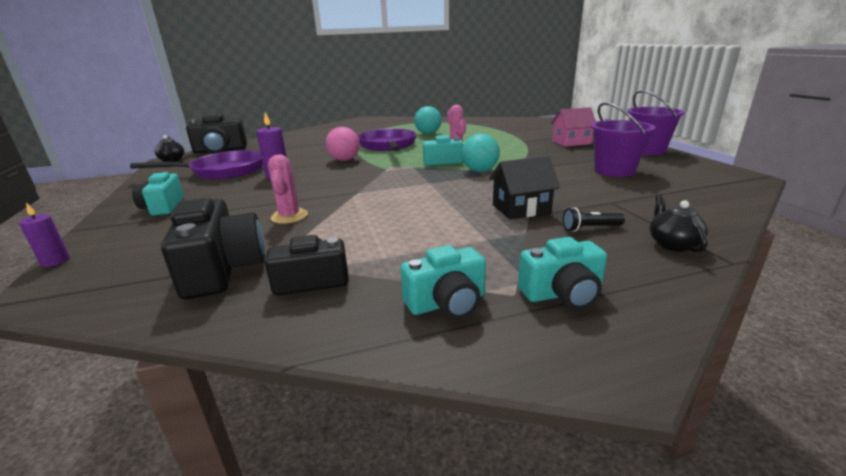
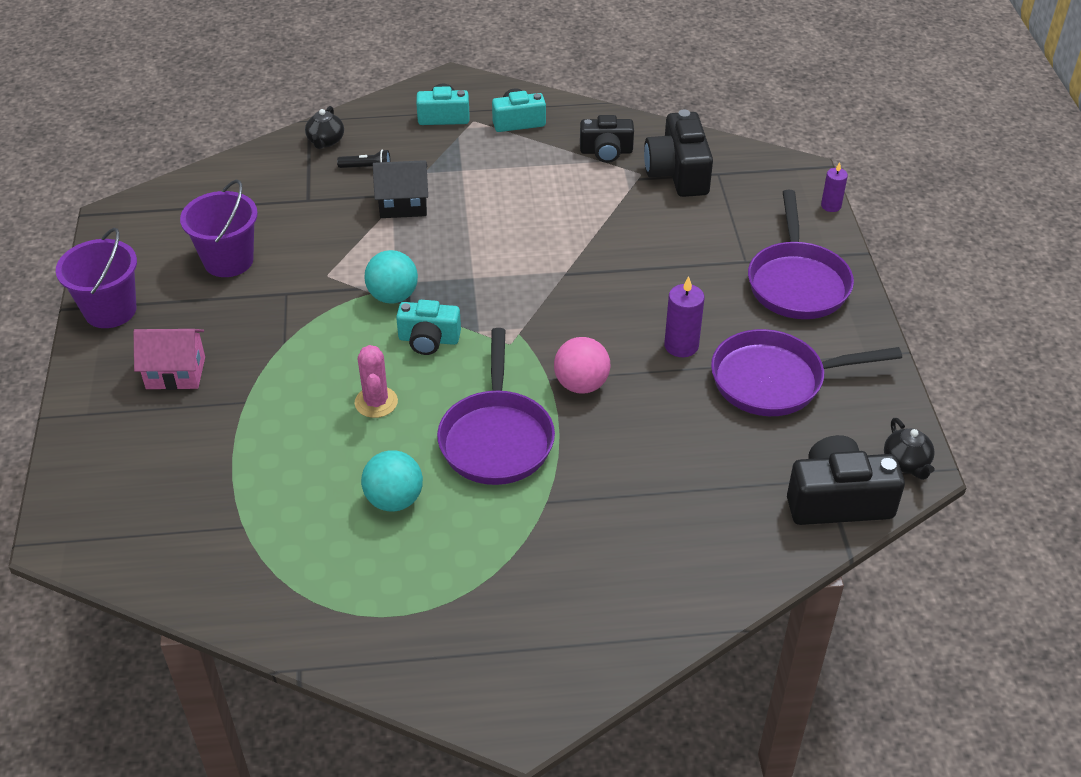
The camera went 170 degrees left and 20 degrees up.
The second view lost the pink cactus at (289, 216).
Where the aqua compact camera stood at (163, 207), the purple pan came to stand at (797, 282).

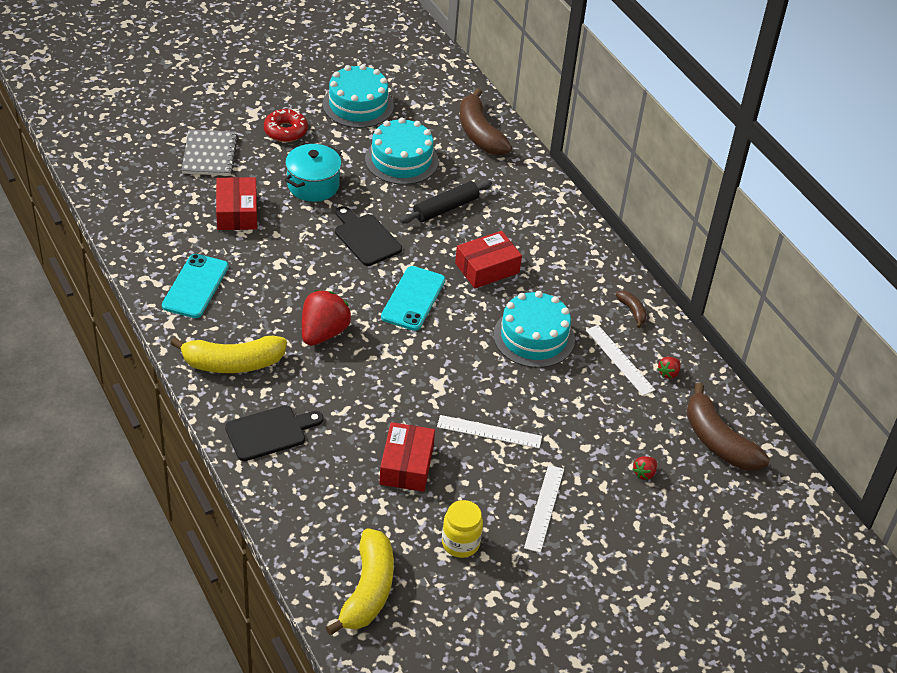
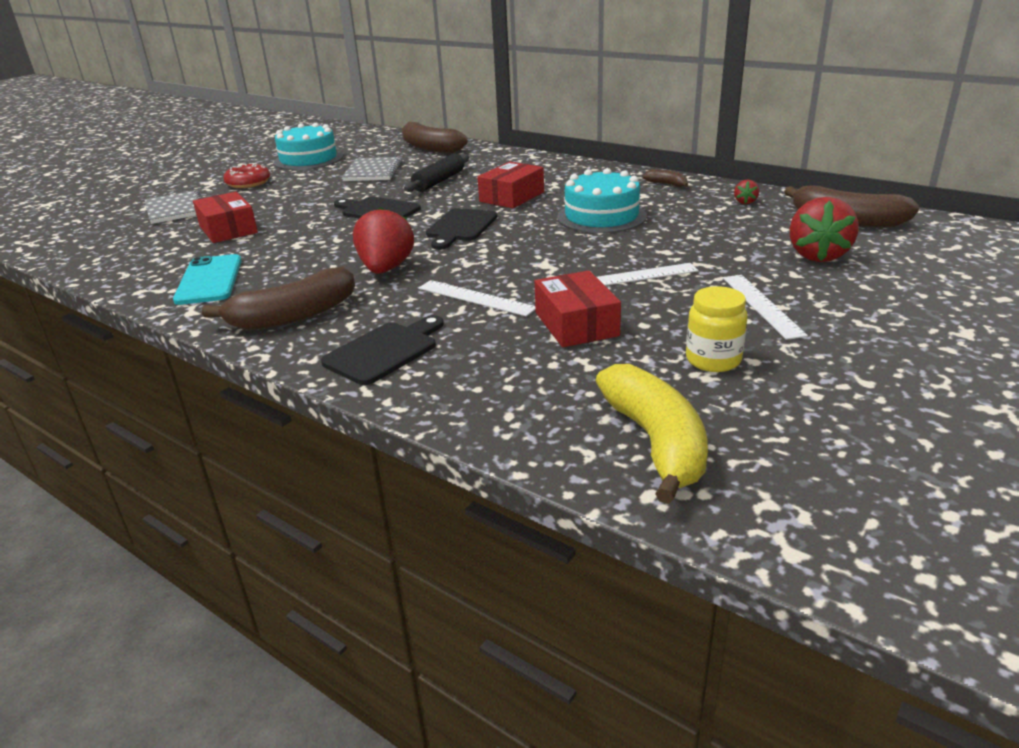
The camera went 20 degrees left and 15 degrees down.
The second view lost the aqua pot at (313, 185).
The pure white ruler ended up elsewhere, having gone from (620, 360) to (476, 298).
Where the aqua layer cake stood at (401, 160), the gray notepad came to stand at (373, 171).
Where the aqua phone stood at (413, 299), the jet-black bread board came to stand at (460, 227).
What was the golden banana at (233, 363) turned into the brown banana at (294, 316).
The size of the crimson strawberry at (644, 473) changed by a factor of 2.21.

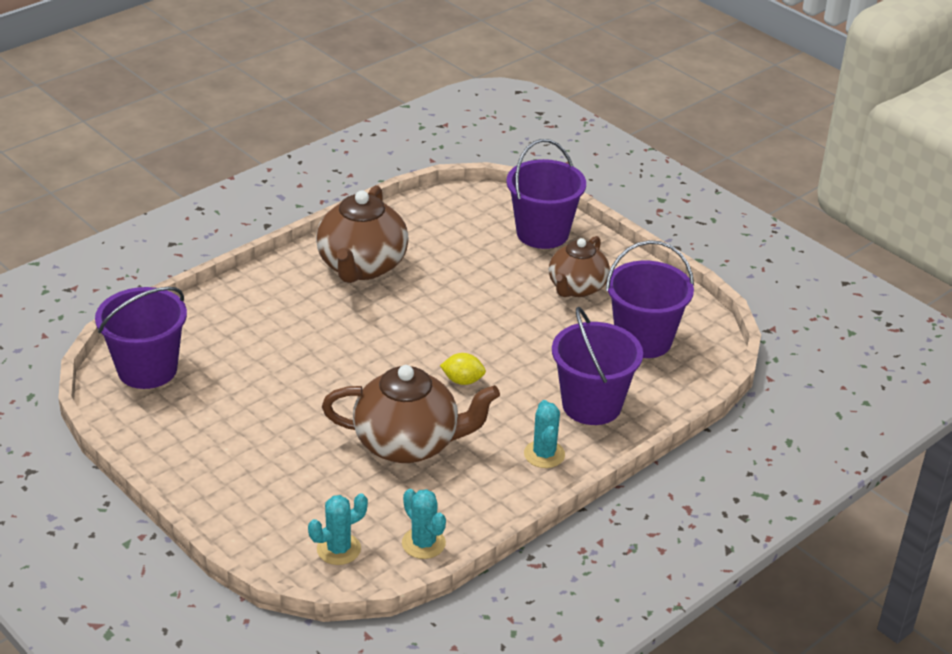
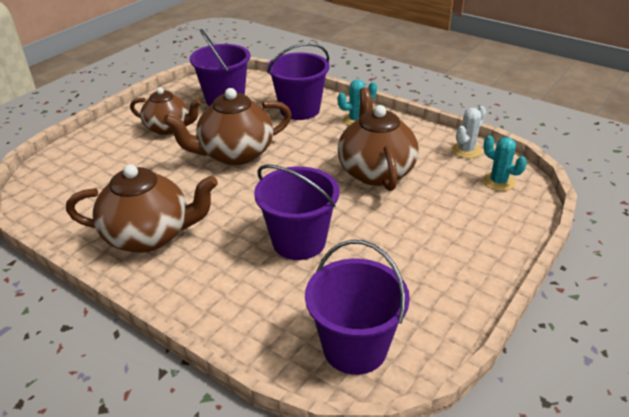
The camera went 100 degrees left and 0 degrees up.
The second view lost the golden lemon at (462, 381).
The second view gained the brown tea pot at (235, 154).
The purple bucket ended up elsewhere, having gone from (542, 233) to (299, 241).
What was the aqua cactus at (423, 543) turned into the pure white cactus at (466, 150).

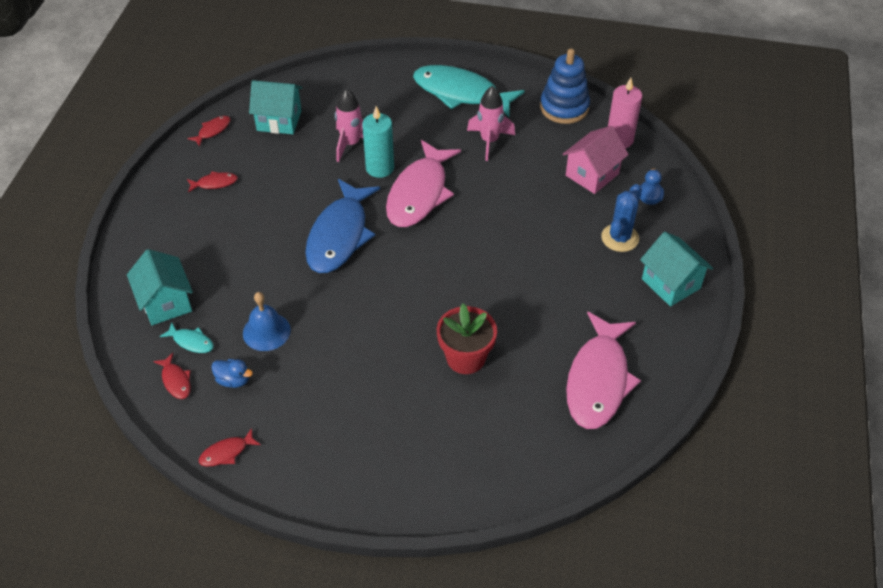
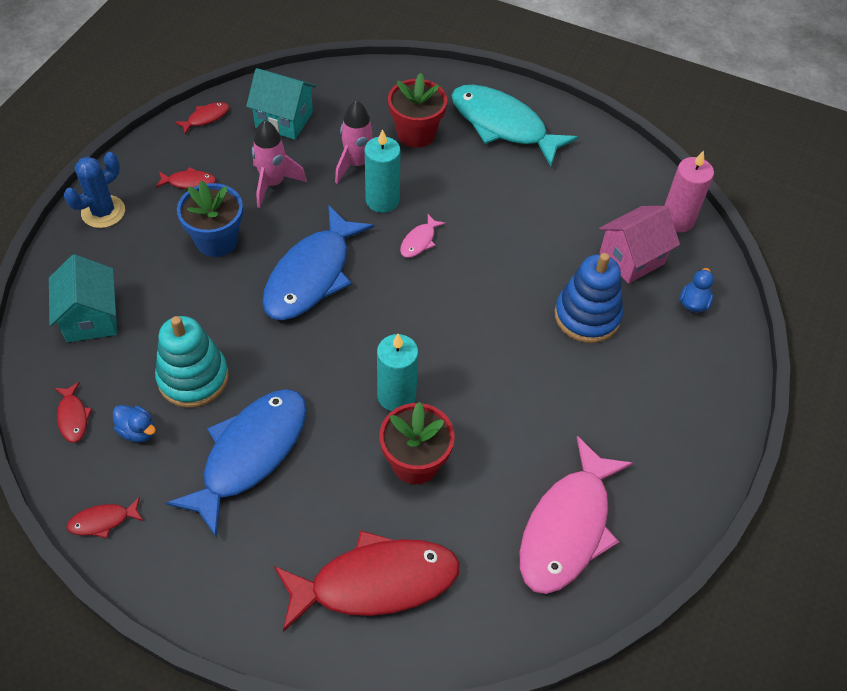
The camera went 10 degrees right and 5 degrees up.
The second view lost the aqua fish at (191, 342).
The second view lost the aqua house at (671, 283).
The second view gained the cobalt fish at (250, 454).
The second view gained the cobalt potted plant at (217, 240).
The second view gained the crimson fish at (375, 582).
The second view gained the aqua wax candle at (396, 396).
The second view gained the crimson potted plant at (416, 133).
The pink rocket ended up elsewhere, having gone from (489, 141) to (273, 184).
The cobalt stacking rings ended up elsewhere, having gone from (564, 107) to (587, 316).
The cobalt cactus ended up elsewhere, having gone from (620, 238) to (103, 212).
Where the cobalt hand bell stood at (266, 331), the aqua stacking rings came to stand at (193, 378).
The size of the pink fish at (419, 193) changed by a factor of 0.42.

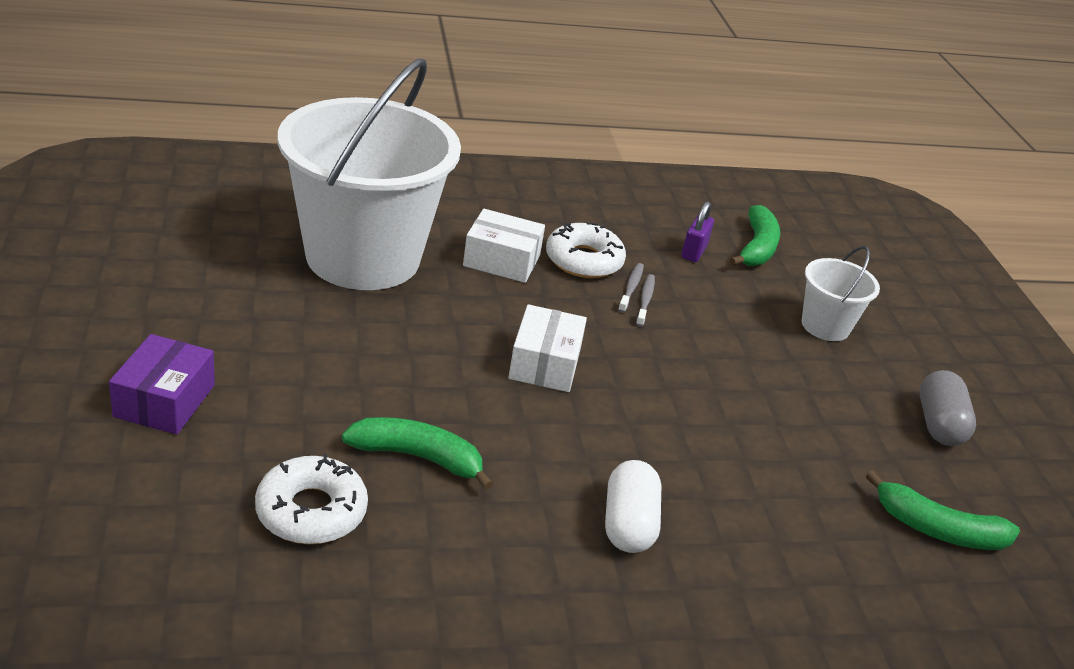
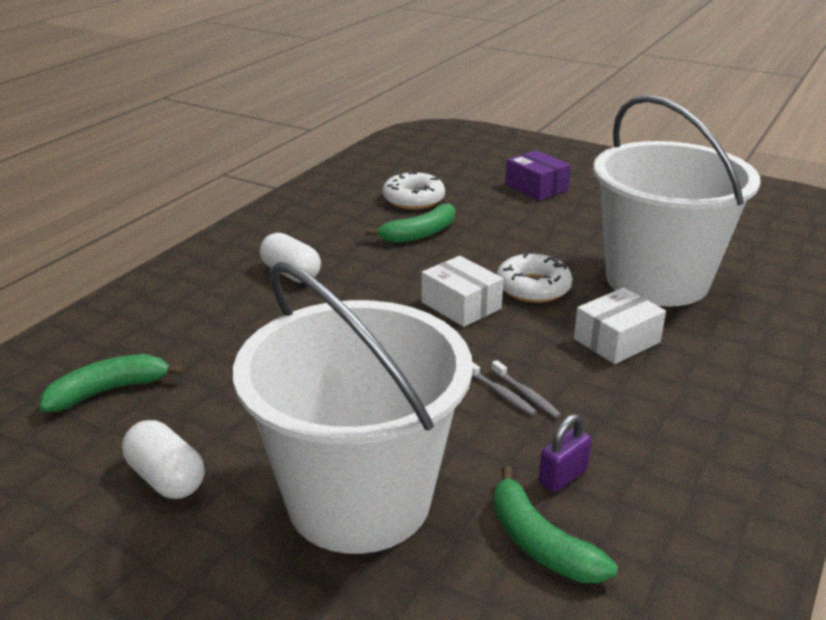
The camera went 135 degrees right and 5 degrees down.
The pure white donut ended up elsewhere, having gone from (584, 260) to (533, 287).
What was the gray capsule at (939, 424) turned into the pure white capsule at (166, 478).
The purple lock at (694, 252) ended up facing another way, 75 degrees clockwise from before.
The size of the pure white bucket at (825, 326) changed by a factor of 2.28.

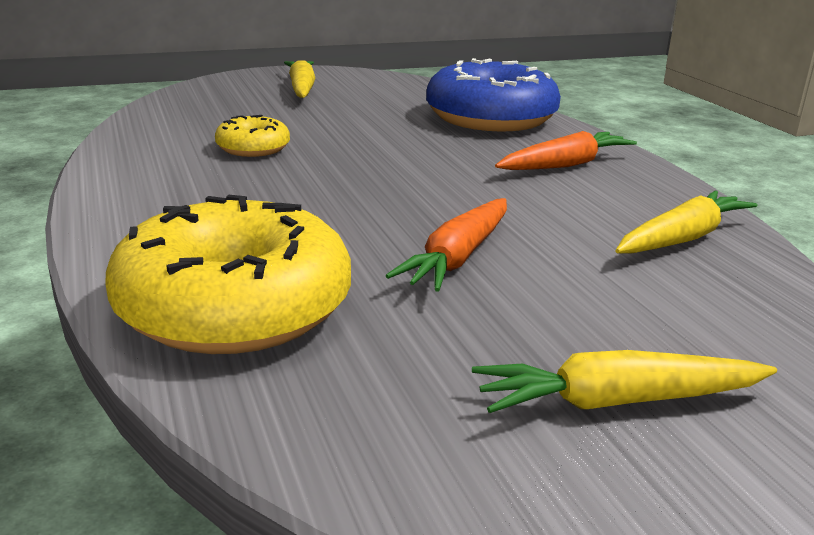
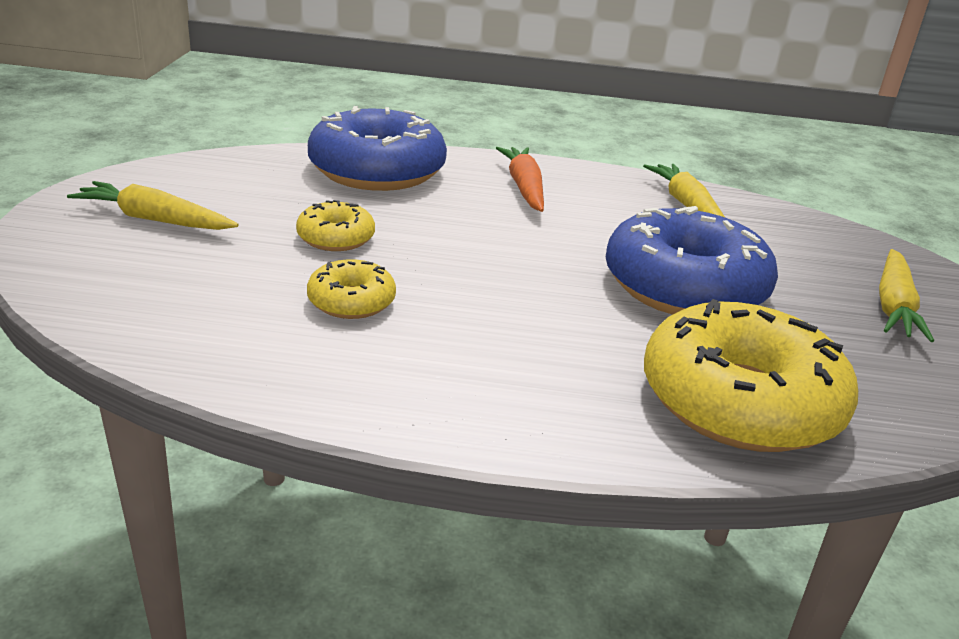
The camera went 65 degrees left and 5 degrees up.
The second view gained the golden donut at (336, 238).
Where the bright orange toy carrot stood at (457, 257), the cobalt donut came to stand at (684, 287).

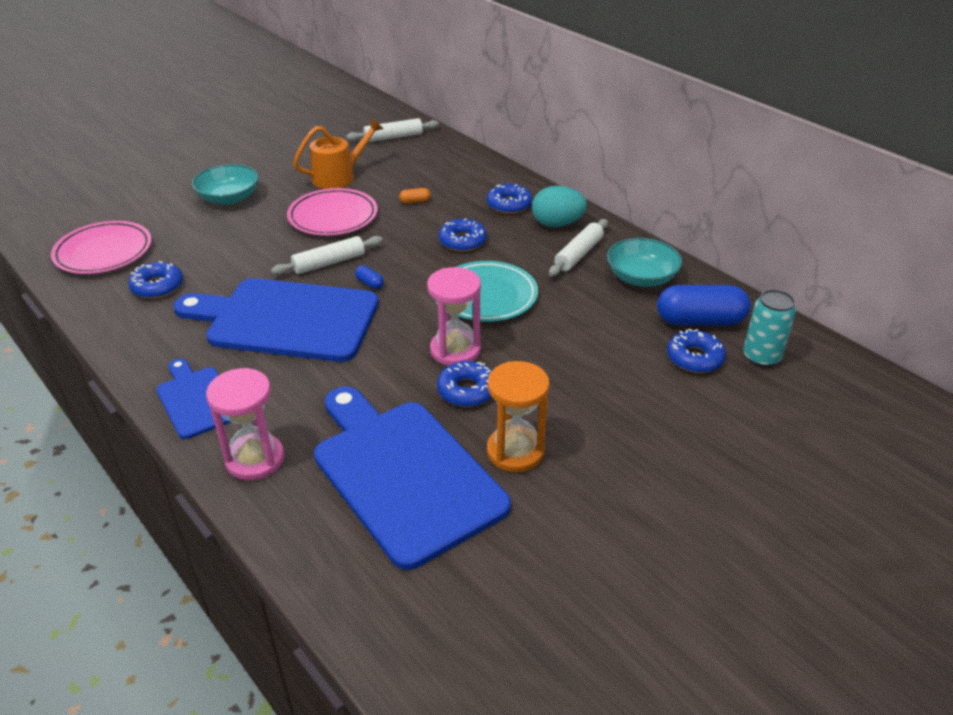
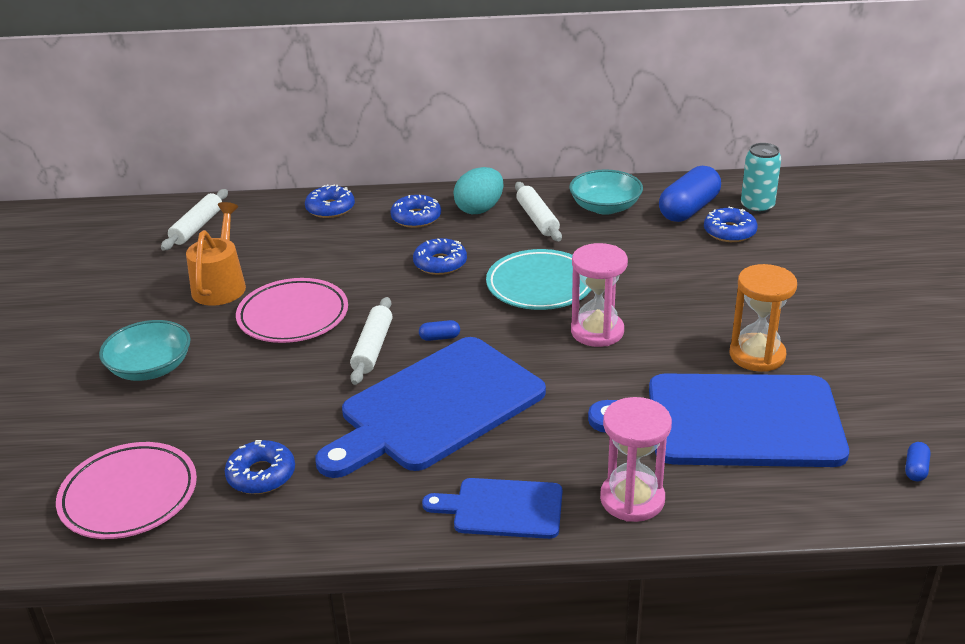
The camera went 50 degrees left and 5 degrees down.
The second view lost the bright orange capsule at (415, 201).
The second view gained the cobalt capsule at (915, 469).
The cobalt donut ended up elsewhere, having gone from (467, 390) to (330, 208).

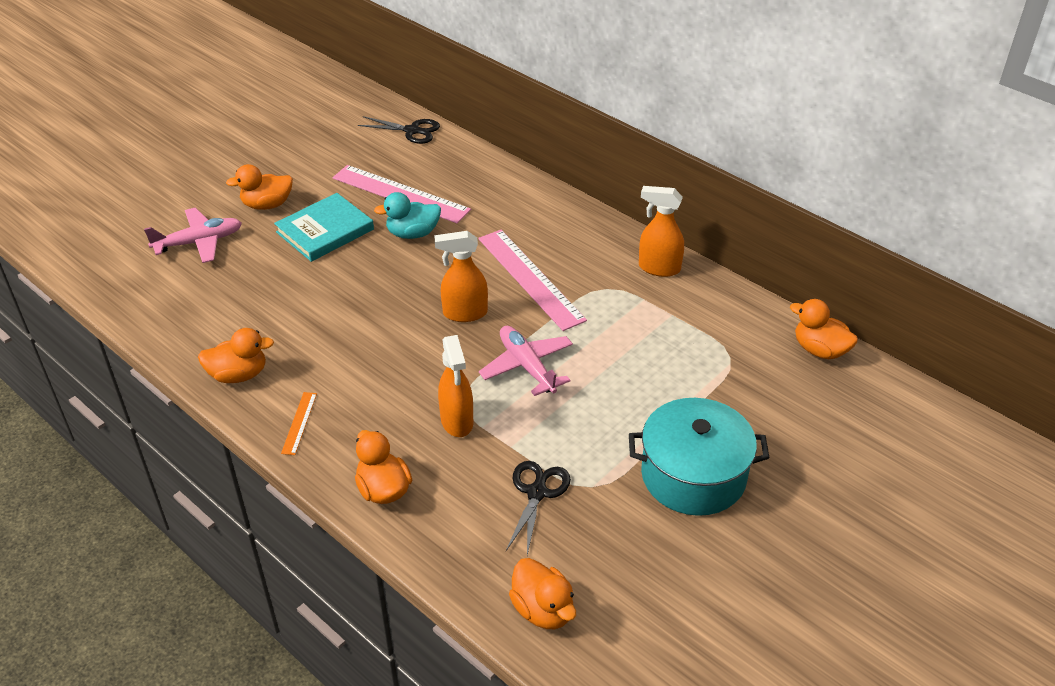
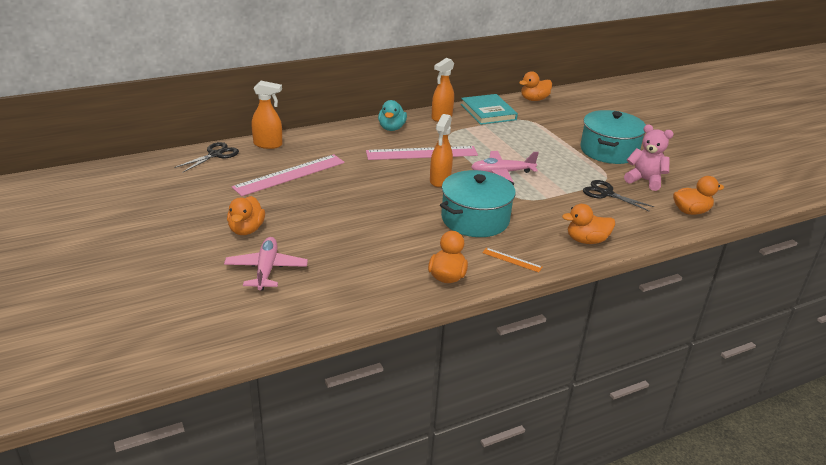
The camera went 70 degrees left and 10 degrees down.
The second view gained the aqua pot at (475, 219).
The second view gained the pink stuffed bear at (645, 180).
The aqua hardcover ended up elsewhere, having gone from (325, 231) to (488, 112).
The aqua rubber duck ended up elsewhere, having gone from (412, 233) to (391, 128).
The bright orange spray cleaner ended up elsewhere, having gone from (457, 421) to (268, 144).

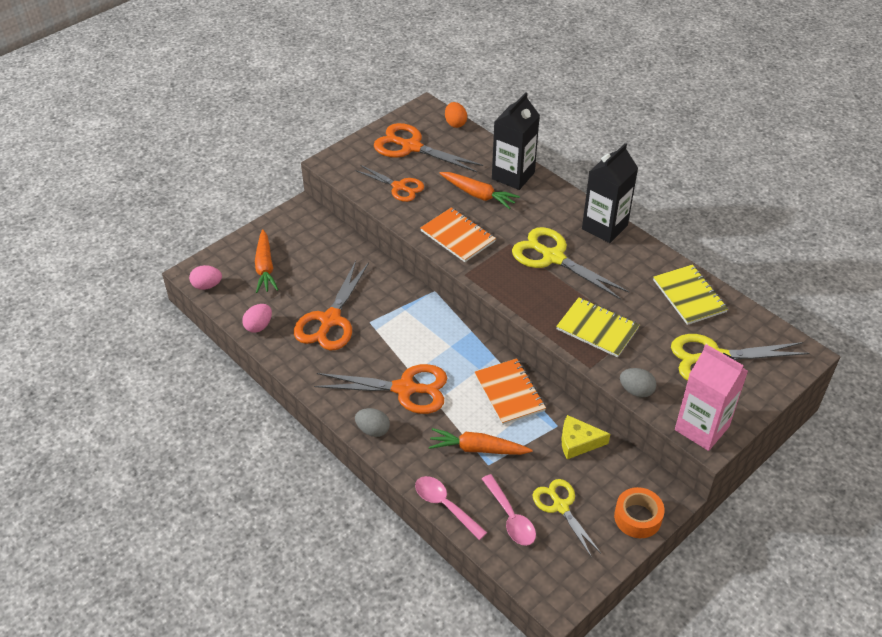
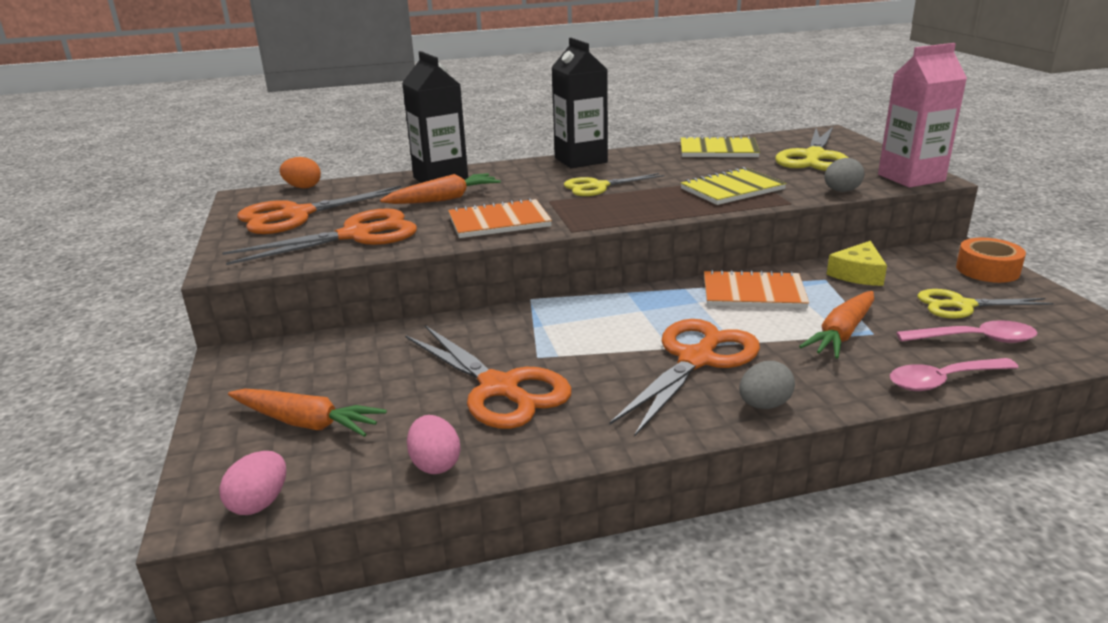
The camera went 60 degrees left and 20 degrees down.
The size of the bright orange scissors at (399, 187) changed by a factor of 1.56.
The size of the golden scissors at (553, 257) changed by a factor of 0.64.

